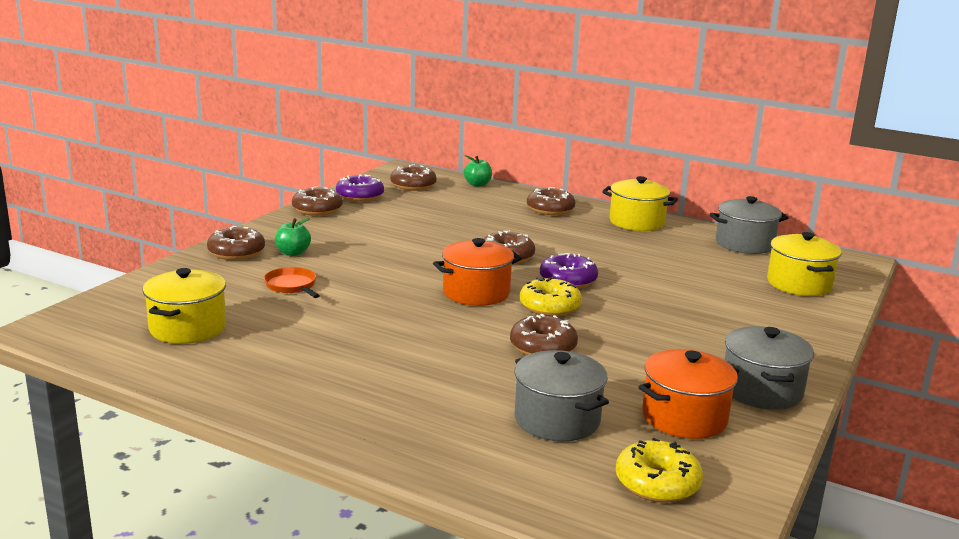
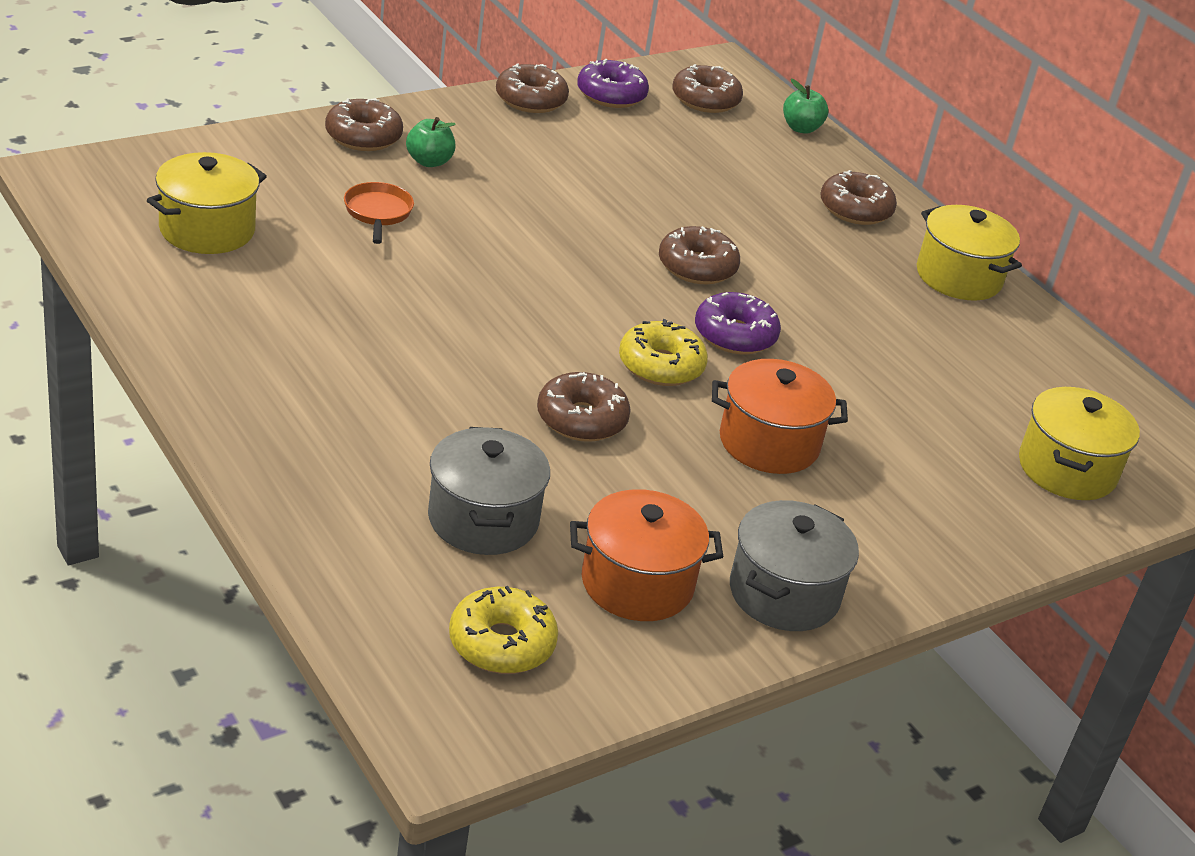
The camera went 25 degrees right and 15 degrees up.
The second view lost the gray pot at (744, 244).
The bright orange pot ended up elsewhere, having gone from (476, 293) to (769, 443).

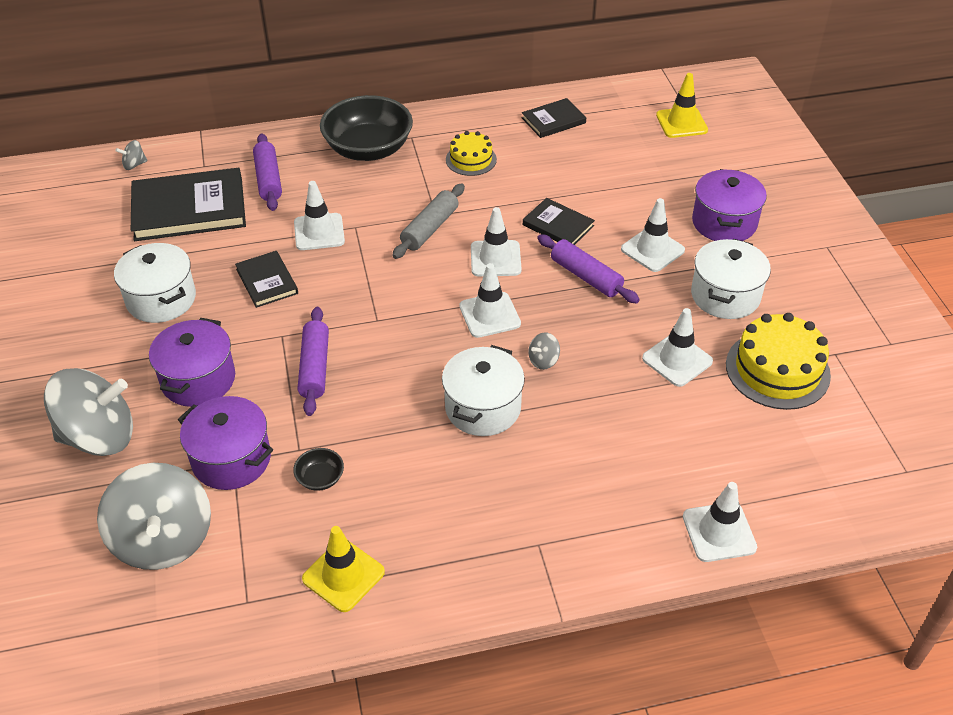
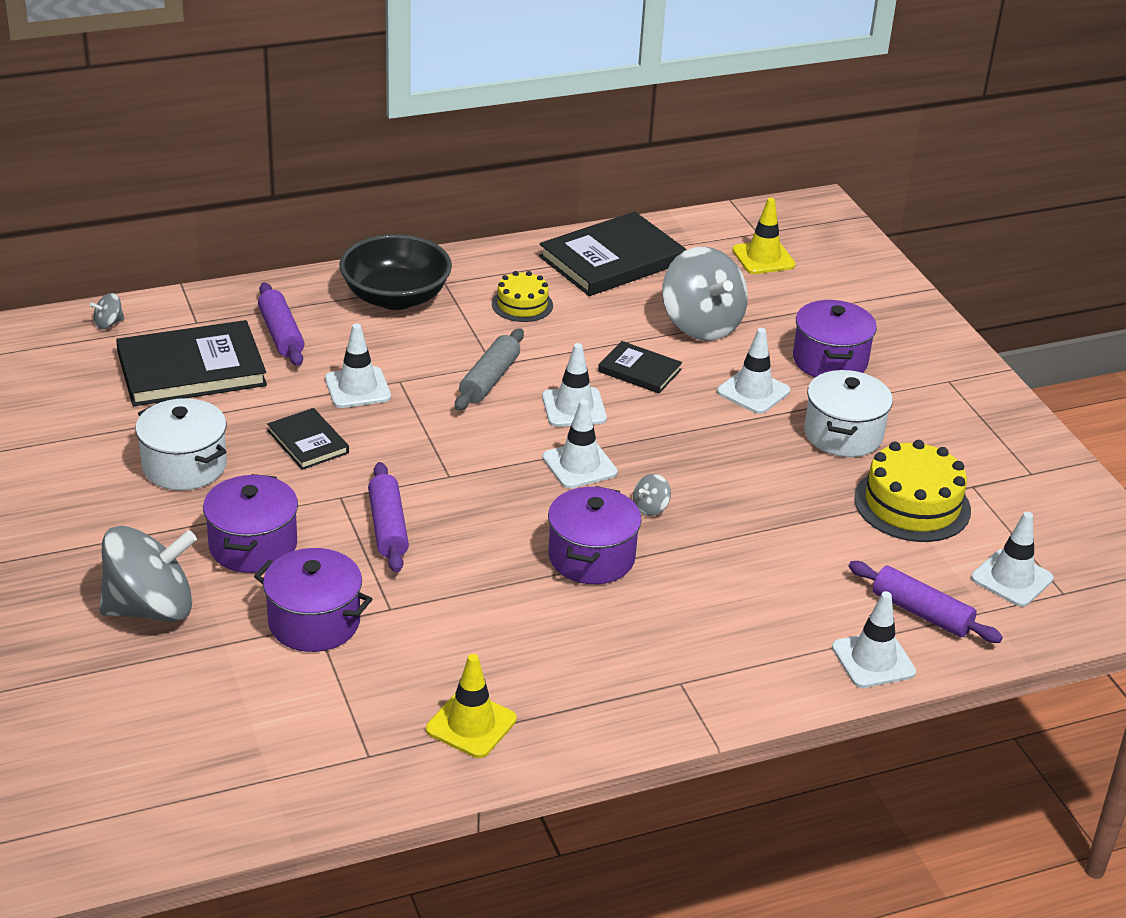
The camera went 10 degrees left and 10 degrees down.
The second view lost the jet-black deep dish at (320, 478).
The gray whirligig ended up elsewhere, having gone from (163, 540) to (701, 325).
The purple pastry roller ended up elsewhere, having gone from (586, 276) to (921, 613).
The pure white traffic cone ended up elsewhere, having gone from (677, 360) to (1011, 578).
What was the pure white pot at (483, 408) turned into the purple pot at (591, 557).
The size of the jet-black hardcover at (553, 120) changed by a factor of 1.88.

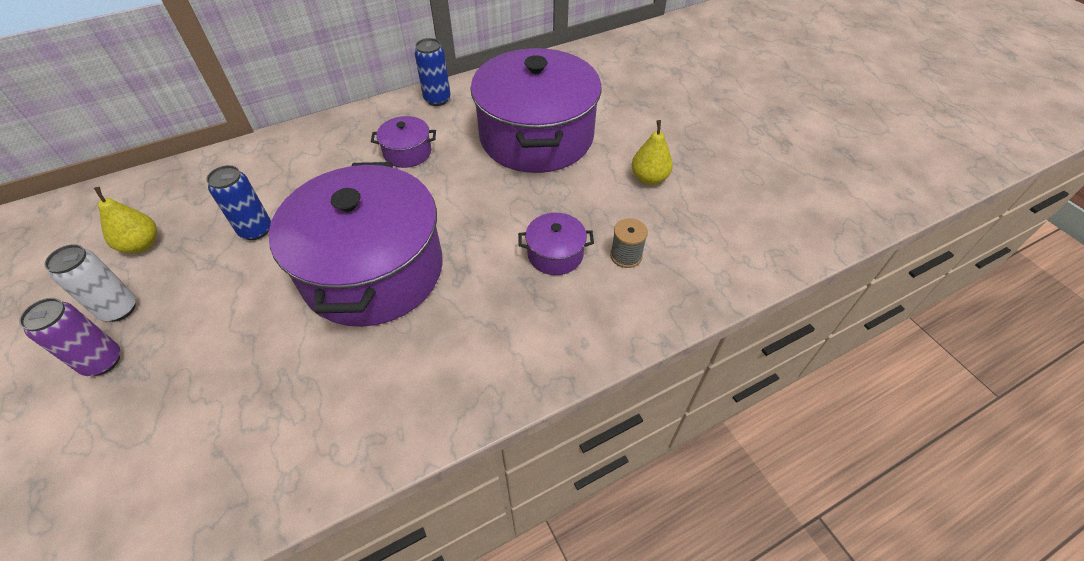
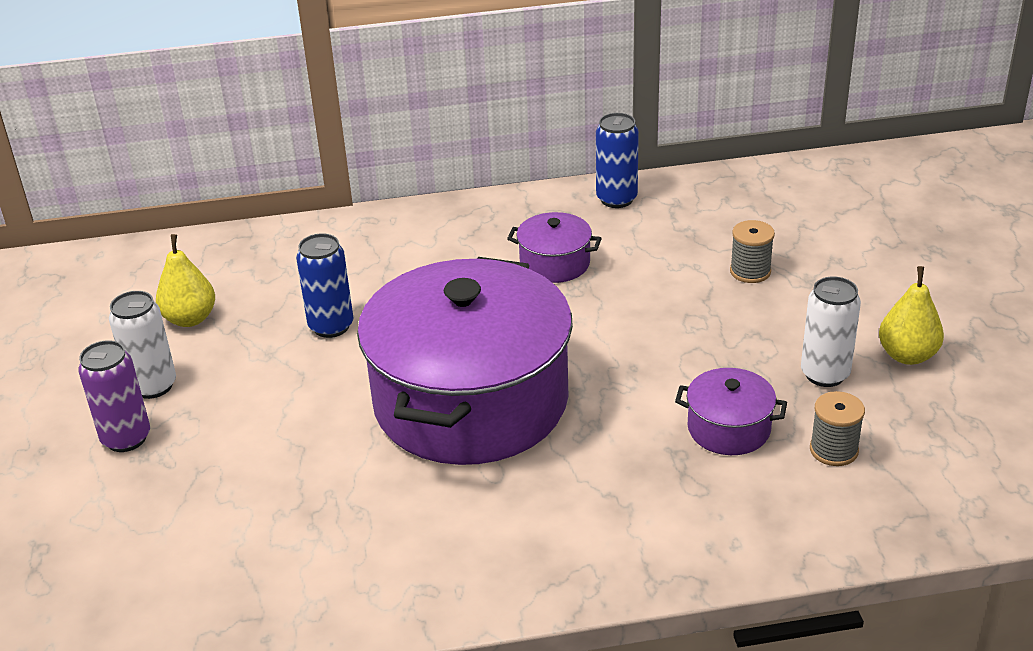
The camera went 20 degrees right and 15 degrees down.
The second view gained the pure white tin at (825, 374).
Where the purple pot stood at (536, 136), the gray reel of thread came to stand at (750, 271).

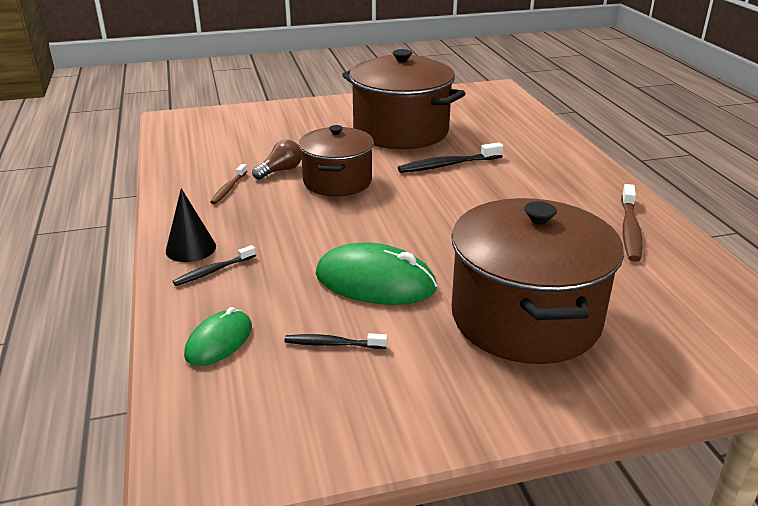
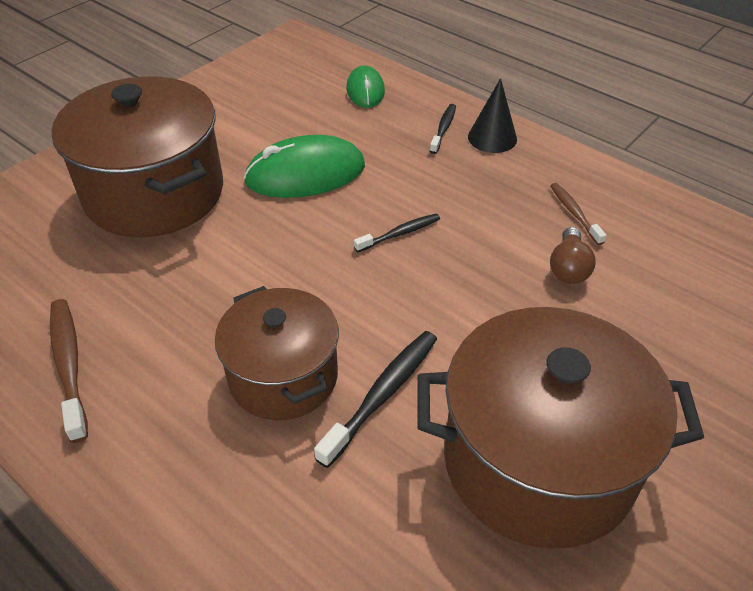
The camera went 145 degrees right and 15 degrees up.
The jet-black toothbrush ended up elsewhere, having gone from (332, 344) to (400, 233).
The brown pot ended up elsewhere, having gone from (337, 181) to (283, 376).

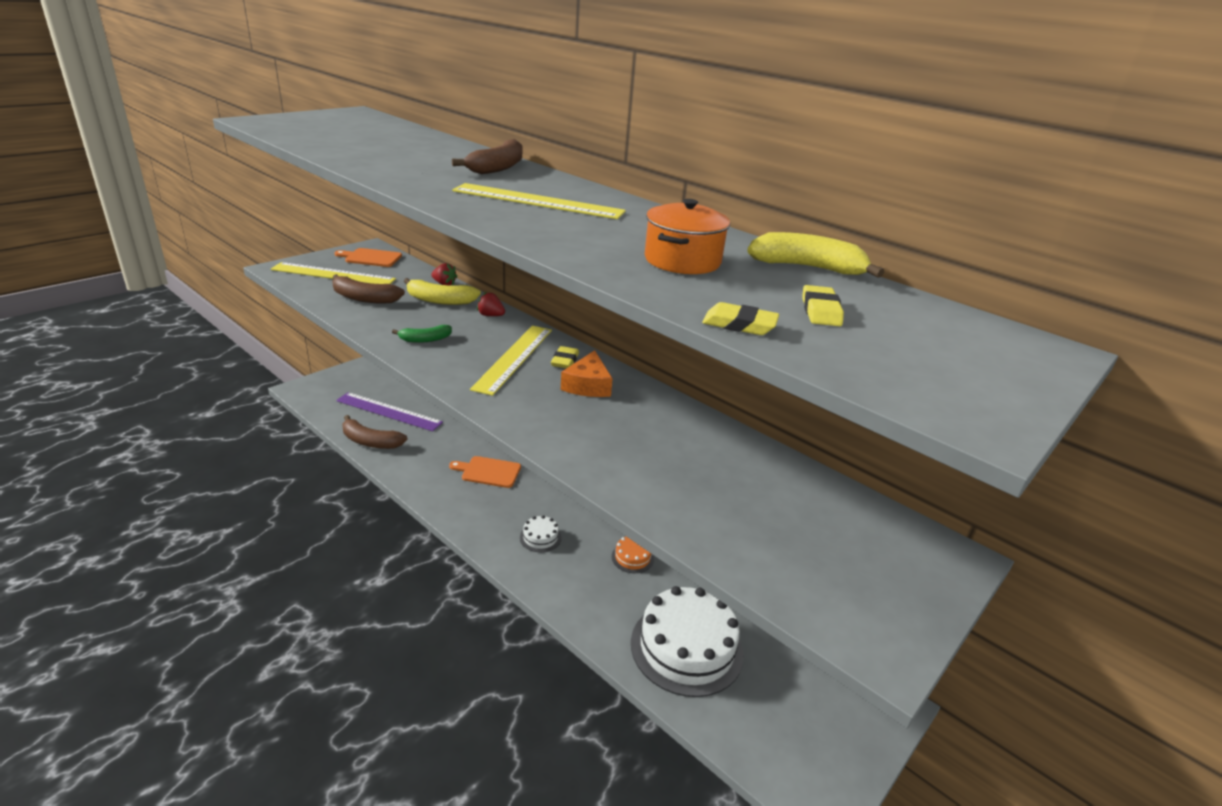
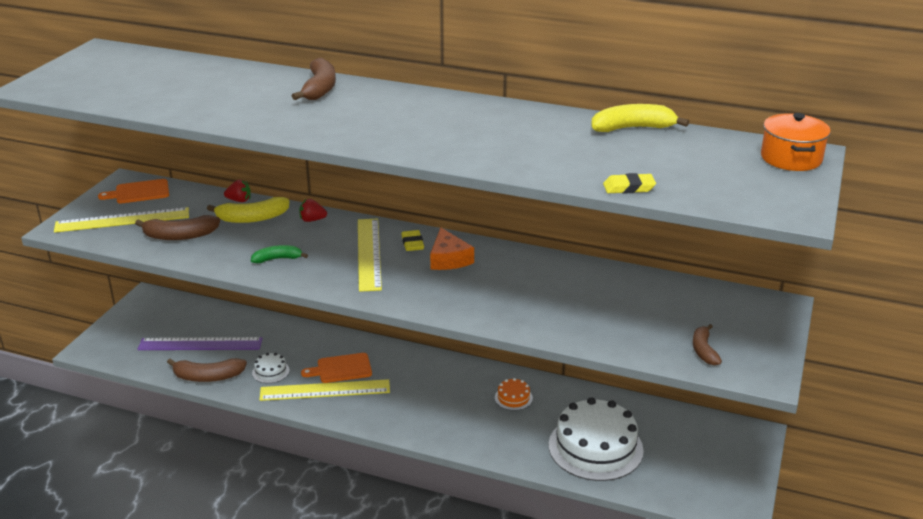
The camera went 20 degrees left and 0 degrees up.
The second view lost the golden pencil eraser at (820, 311).
The second view gained the brown banana at (703, 350).
The golden ruler ended up elsewhere, having gone from (538, 201) to (325, 390).
The pure white layer cake ended up elsewhere, having gone from (540, 537) to (270, 371).
The bright orange pot ended up elsewhere, having gone from (682, 261) to (791, 158).
The emerald banana at (425, 339) ended up facing another way, 150 degrees counterclockwise from before.

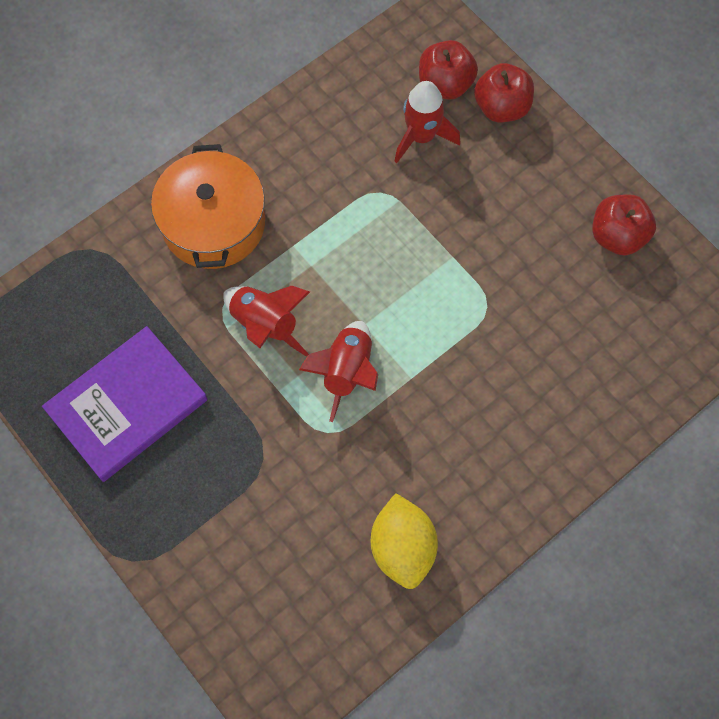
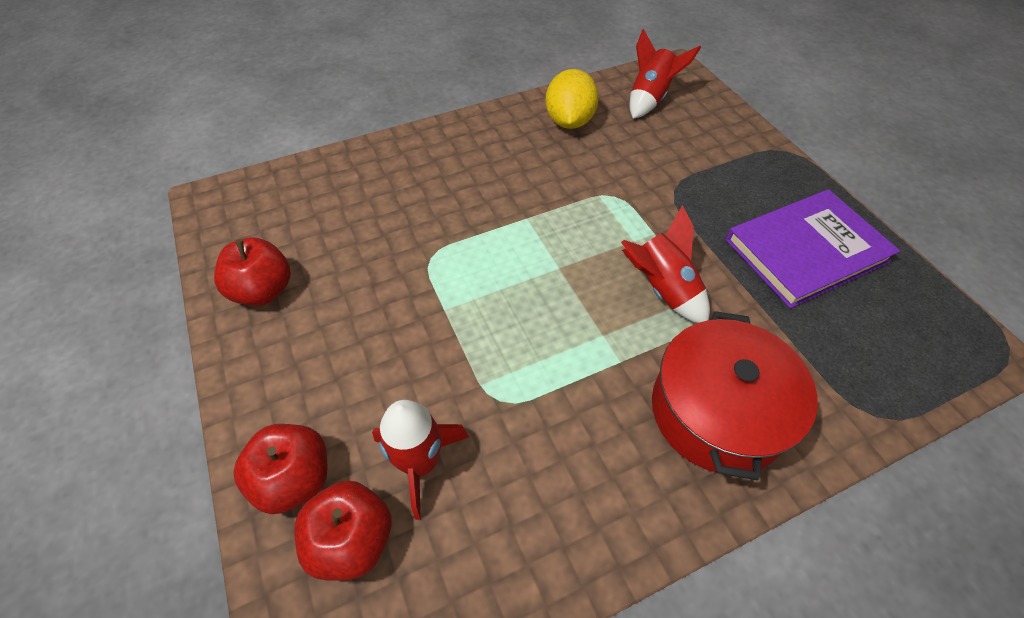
The camera went 165 degrees left and 15 degrees down.
The crimson rocket ended up elsewhere, having gone from (347, 372) to (649, 98).
What was the bright orange pot at (213, 223) turned into the crimson pot at (717, 411).

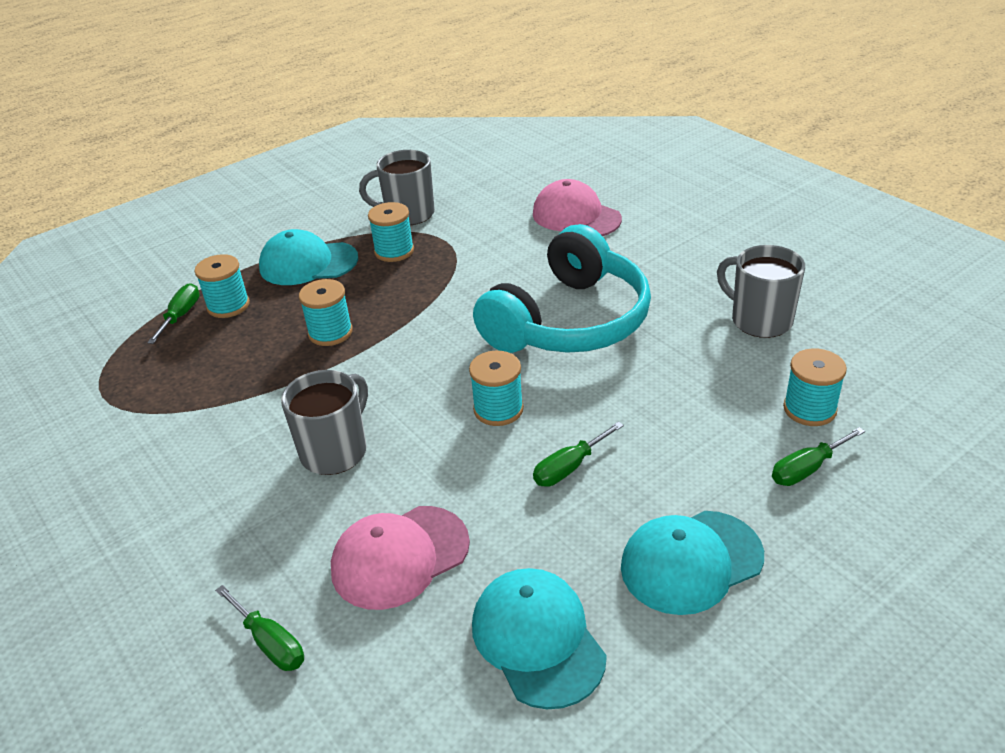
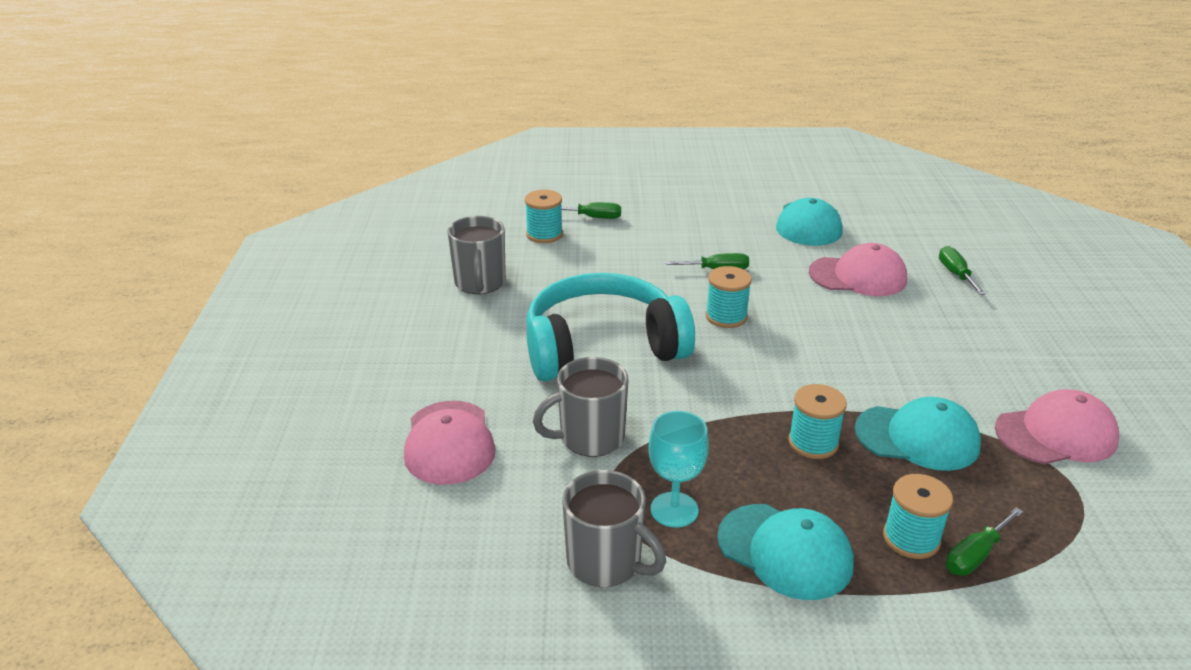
The camera went 145 degrees left and 5 degrees down.
The second view gained the pink cap at (1056, 434).
The gray coffee mug ended up elsewhere, having gone from (335, 451) to (590, 438).
The aqua cap ended up elsewhere, having gone from (691, 562) to (917, 438).
Where the aqua reel of thread stood at (394, 251), the aqua goblet came to stand at (674, 510).

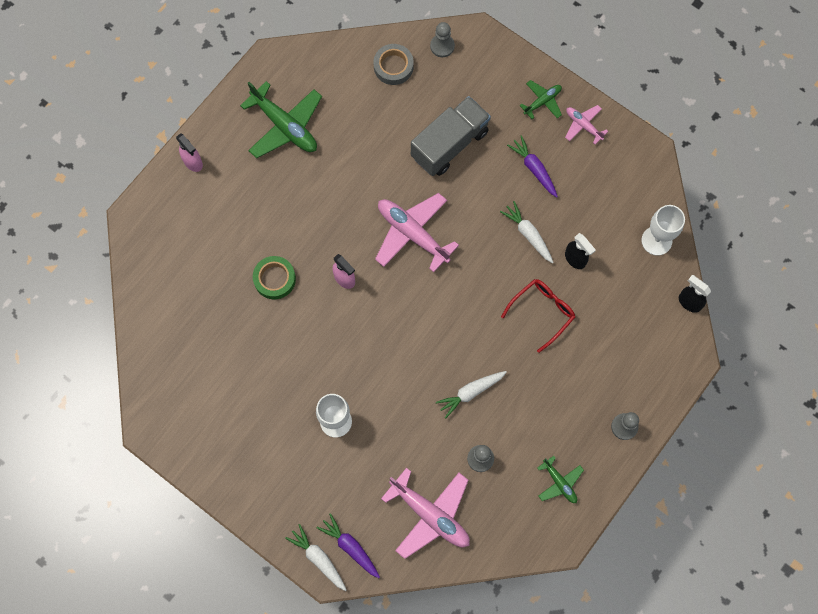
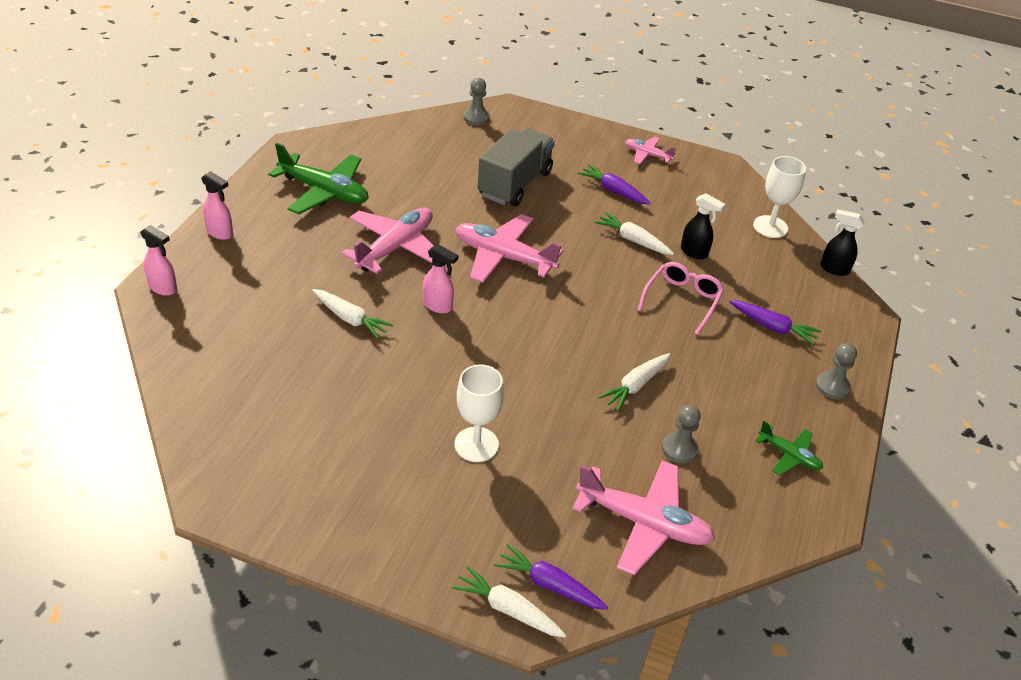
The camera went 20 degrees left and 30 degrees down.
The second view lost the gray roll of tape at (393, 66).
The second view lost the emerald plane at (542, 102).
The second view gained the pink spray cleaner at (163, 288).
The second view gained the pink plane at (395, 248).
The second view gained the purple toy carrot at (772, 327).
Where the emerald roll of tape stood at (274, 279), the pure white toy carrot came to stand at (350, 319).
What was the crimson spectacles at (542, 312) turned into the pink spectacles at (682, 300).

